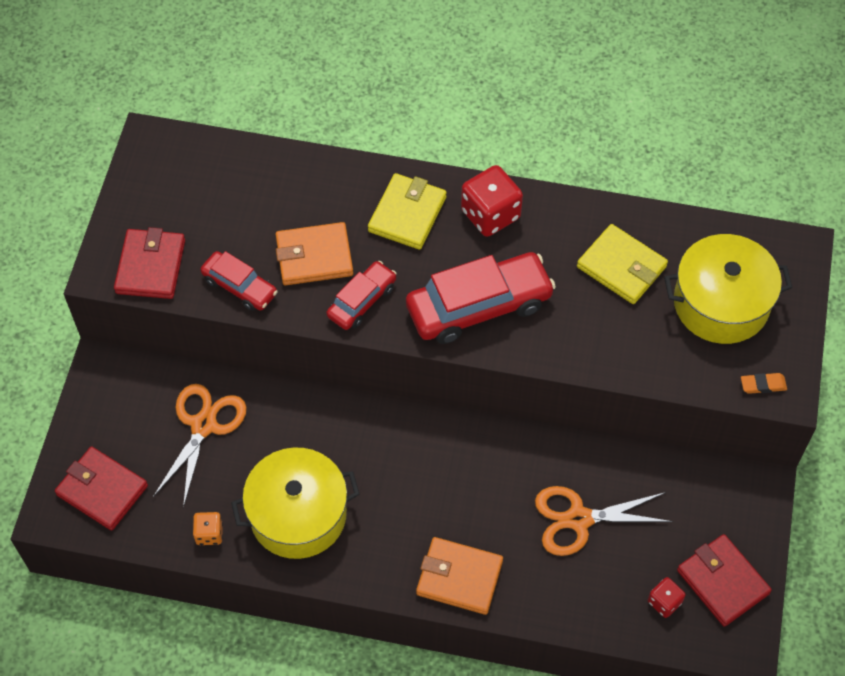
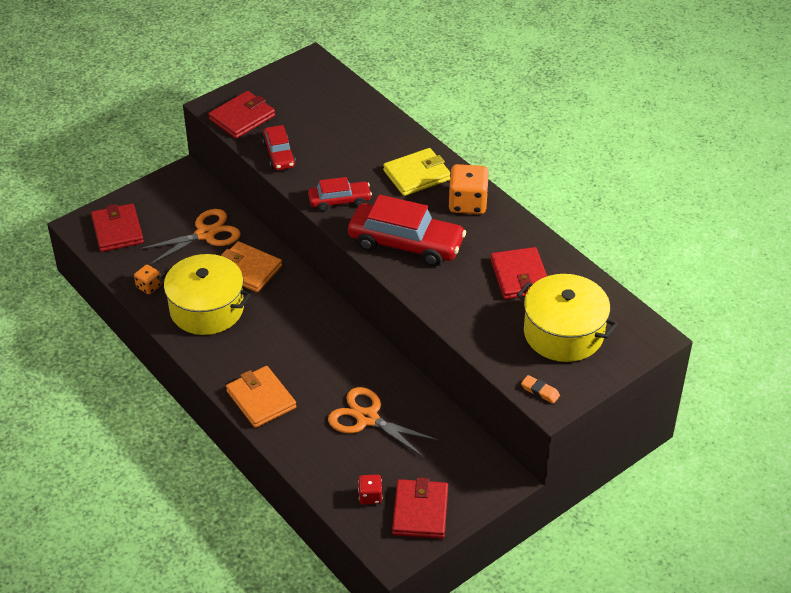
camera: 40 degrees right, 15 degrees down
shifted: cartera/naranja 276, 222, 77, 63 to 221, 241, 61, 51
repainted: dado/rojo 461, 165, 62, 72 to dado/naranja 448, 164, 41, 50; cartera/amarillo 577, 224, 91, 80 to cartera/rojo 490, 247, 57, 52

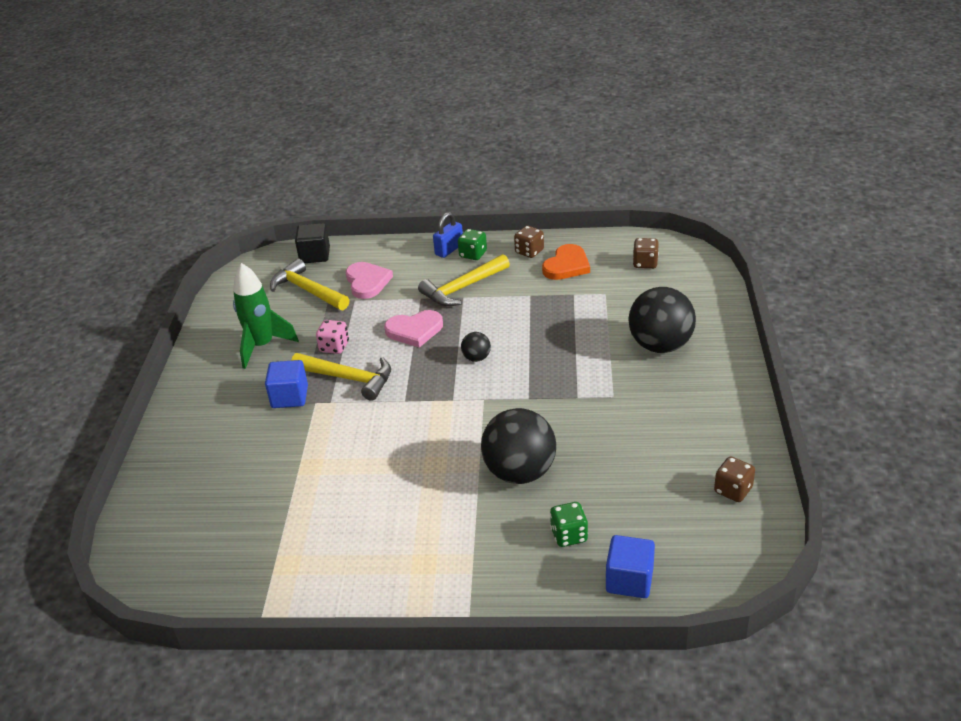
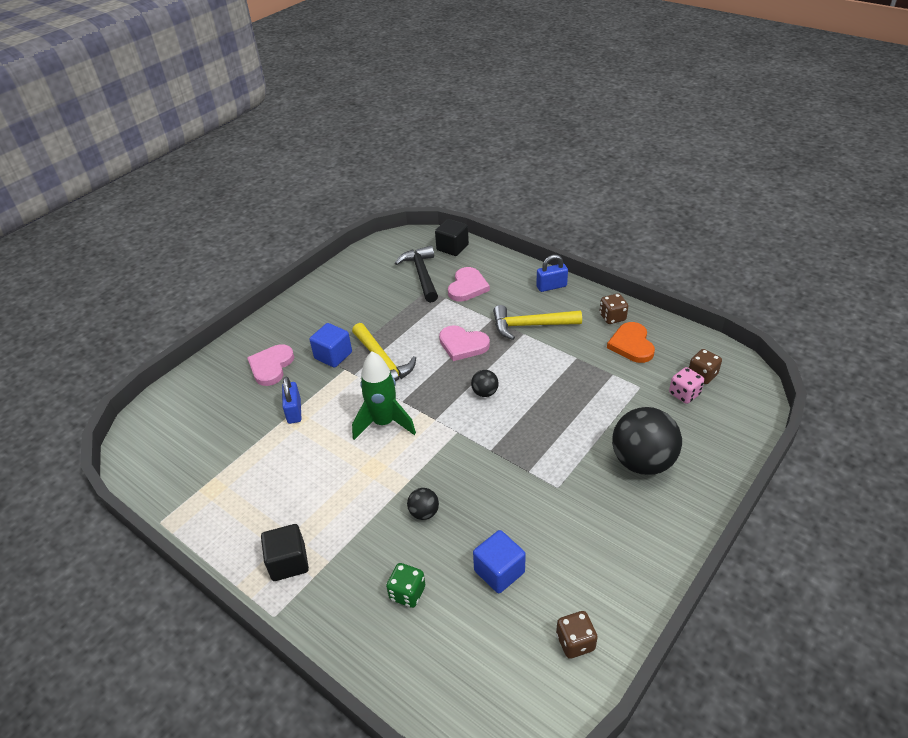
camera: 35 degrees right, 5 degrees up
gone: dado/verde 458, 229, 29, 31
new: corazón/rosa 247, 344, 47, 42; candado/azul 282, 376, 19, 48; cubo/negro 261, 524, 48, 57
shifted: cohete/verde 233, 263, 66, 106 to 352, 352, 64, 88; dado/rosa 316, 320, 33, 34 to 669, 367, 35, 37; cubo/azul 606, 535, 49, 63 to 473, 530, 53, 63
repainted: martillo/amarillo 270, 259, 79, 51 to martillo/negro 395, 246, 43, 57
rotated: corazón/naranja 542, 244, 48, 36 = 607, 322, 48, 41 105 degrees clockwise
scaled: pelota/negro 481, 408, 75, 76 = 407, 488, 32, 32 x0.46

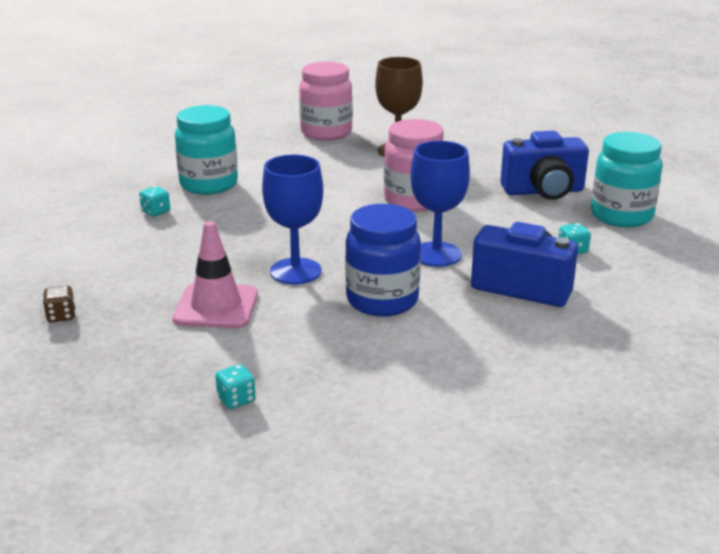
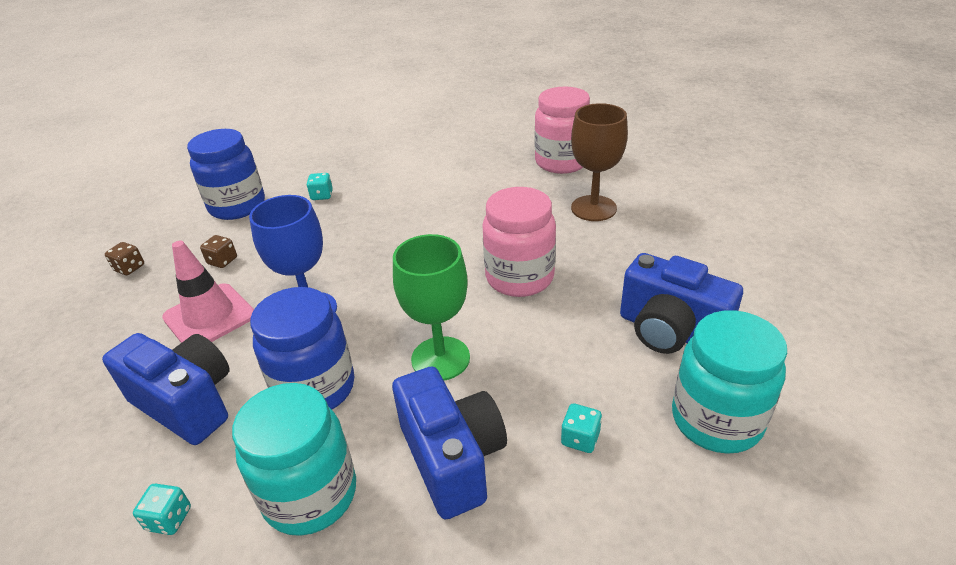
camera: 45 degrees right, 10 degrees up
new: tarro/azul 187, 129, 78, 91; dado/marrón 200, 235, 37, 33; cámara/azul 102, 333, 128, 112
shifted: tarro/turquesa 175, 105, 63, 90 to 232, 383, 124, 153; dado/turquesa 215, 364, 41, 45 to 133, 483, 58, 52
repainted: copa/azul 411, 141, 59, 126 to copa/verde 393, 234, 77, 146

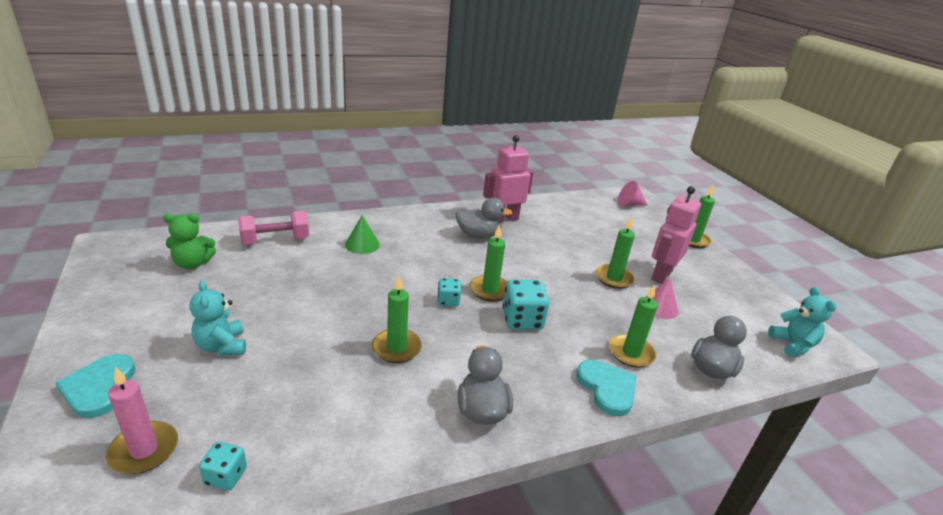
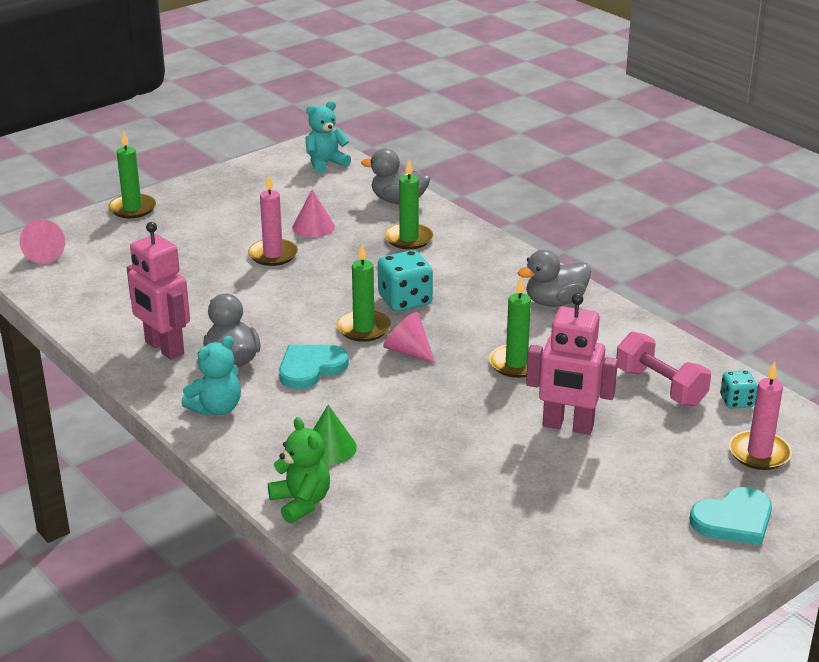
camera: 105 degrees left, 0 degrees up
shifted: robot/rosa 651, 186, 50, 98 to 526, 293, 92, 142; mancuerna/rosa 238, 211, 71, 33 to 616, 332, 95, 74; osito/verde 163, 214, 53, 55 to 268, 417, 62, 106; osito/turquesa 190, 280, 56, 76 to 182, 336, 59, 80; corazón/turquesa 576, 360, 60, 56 to 279, 345, 70, 44
swapped: dado/turquesa 438, 278, 23, 29 to cono/rosa 383, 312, 52, 51
repainted: vela/verde 595, 217, 40, 72 to vela/rosa 248, 174, 50, 92

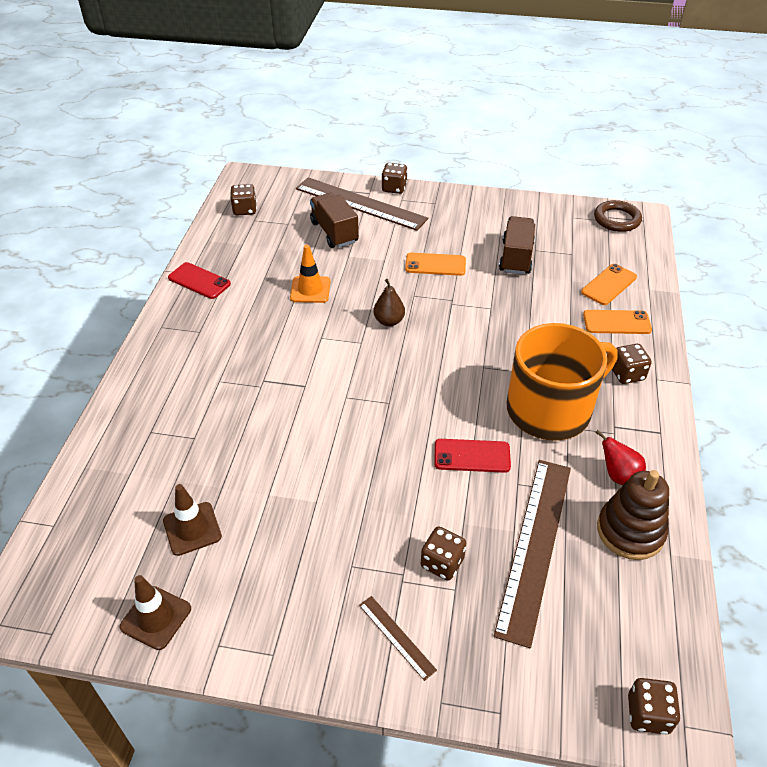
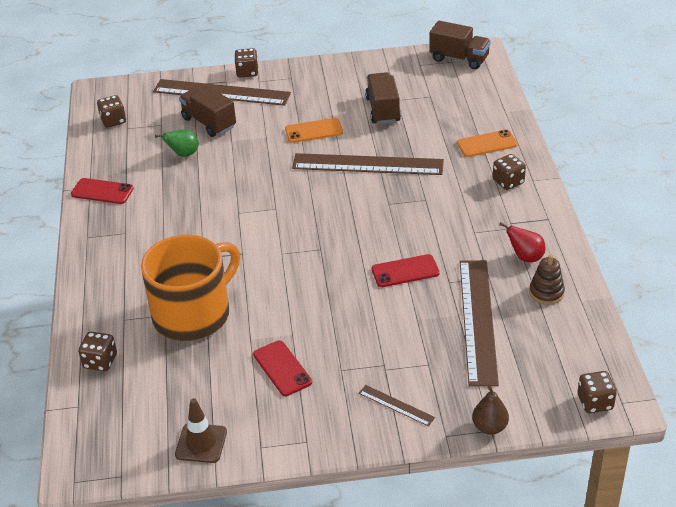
camera: 15 degrees left, 5 degrees down
gone: cono de tráfico/naranja 290, 245, 41, 58; móvil/naranja 581, 264, 56, 41; cono de tráfico/marrón 163, 484, 59, 72
new: pera/verde 155, 129, 44, 28; regla/marrón 292, 153, 152, 22; móvil/rojo 253, 340, 59, 56
shifted: pera/marrón 374, 279, 31, 47 to 472, 386, 37, 49; taza/naranja 507, 323, 111, 118 to 141, 235, 99, 106; dado/marrón 421, 527, 45, 54 to 78, 331, 39, 40
swapped: anillo/marrón 594, 200, 48, 32 to camión/marrón 429, 21, 62, 48
scaled: juguete apilable/marrón 597, 470, 72, 90 = 529, 254, 36, 51 x0.64

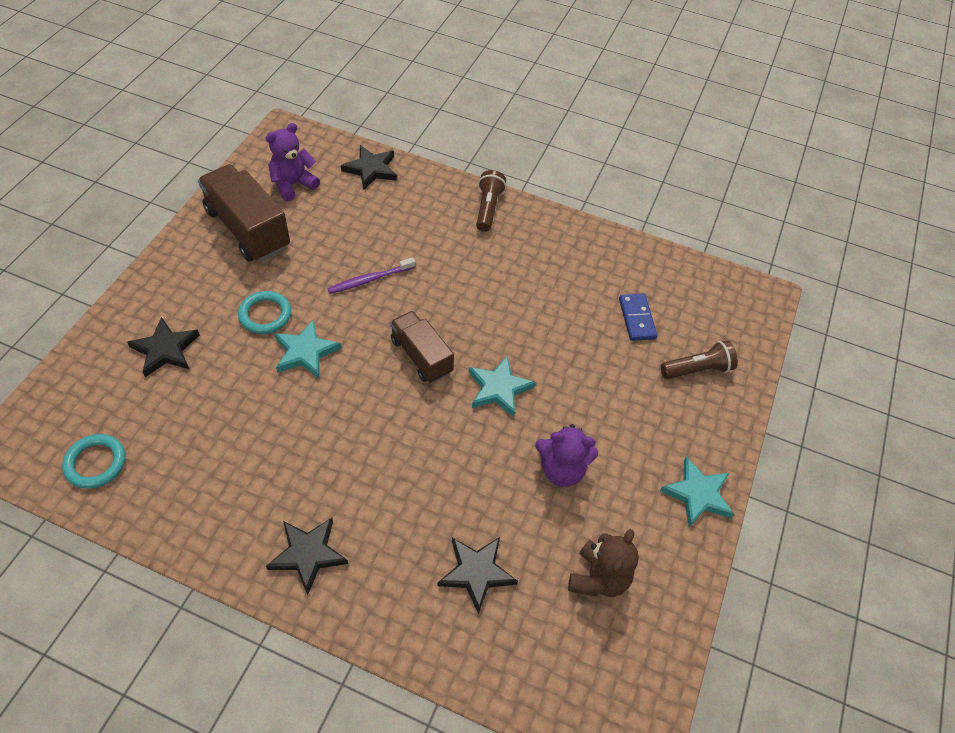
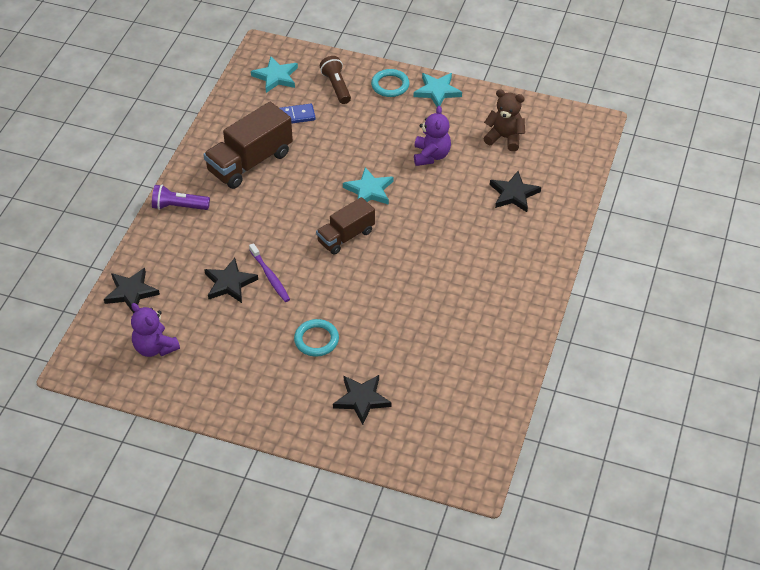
camera: 90 degrees left, 5 degrees down
shifted: camión/marrón 198, 164, 92, 98 to 203, 102, 90, 87; estrella/turquesa 274, 319, 67, 59 to 251, 56, 47, 37; anillo/turquesa 62, 434, 64, 55 to 371, 69, 39, 28; estrella/negro 266, 518, 82, 77 to 204, 258, 54, 45
repainted: lámpara de mano/marrón 476, 170, 30, 62 to lámpara de mano/morado 152, 185, 58, 25

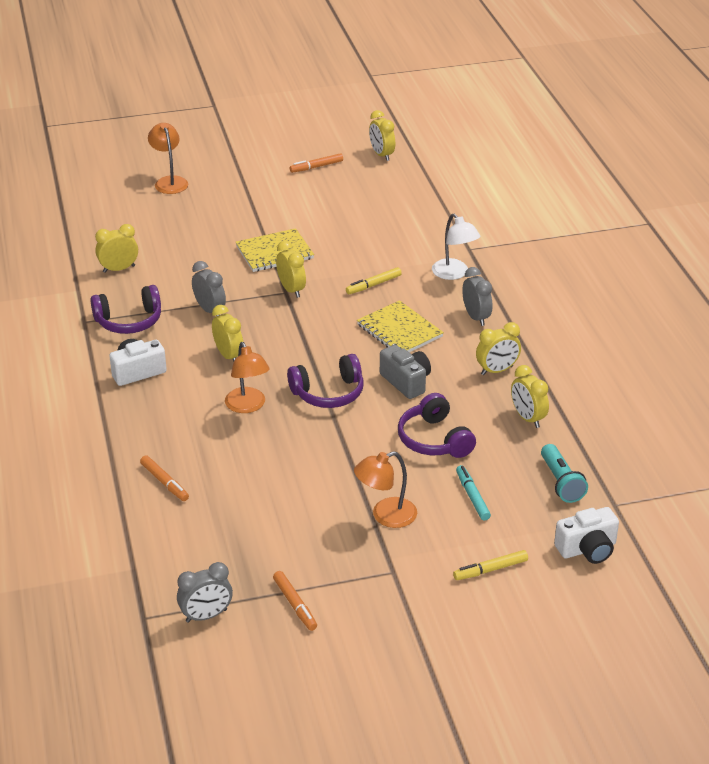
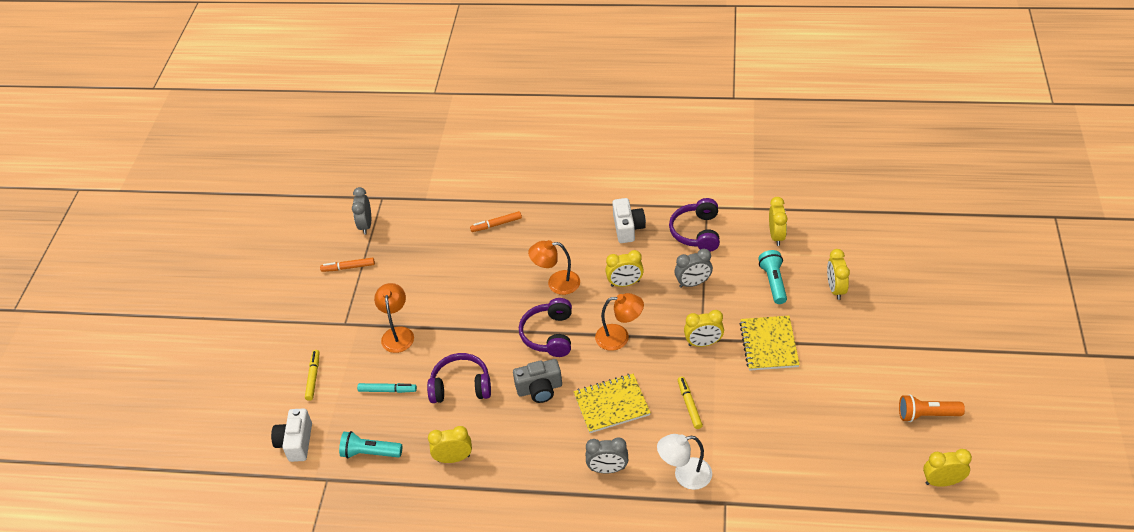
camera: 115 degrees right, 10 degrees up
new: lámpara de mano/turquesa 758, 250, 29, 54
shifted: lámpara/naranja 148, 123, 40, 71 to 595, 293, 49, 58; despertador/amarillo 476, 322, 45, 53 to 827, 249, 23, 51
swapped: rotulador/naranja 290, 153, 53, 20 to lámpara de mano/naranja 899, 394, 66, 28

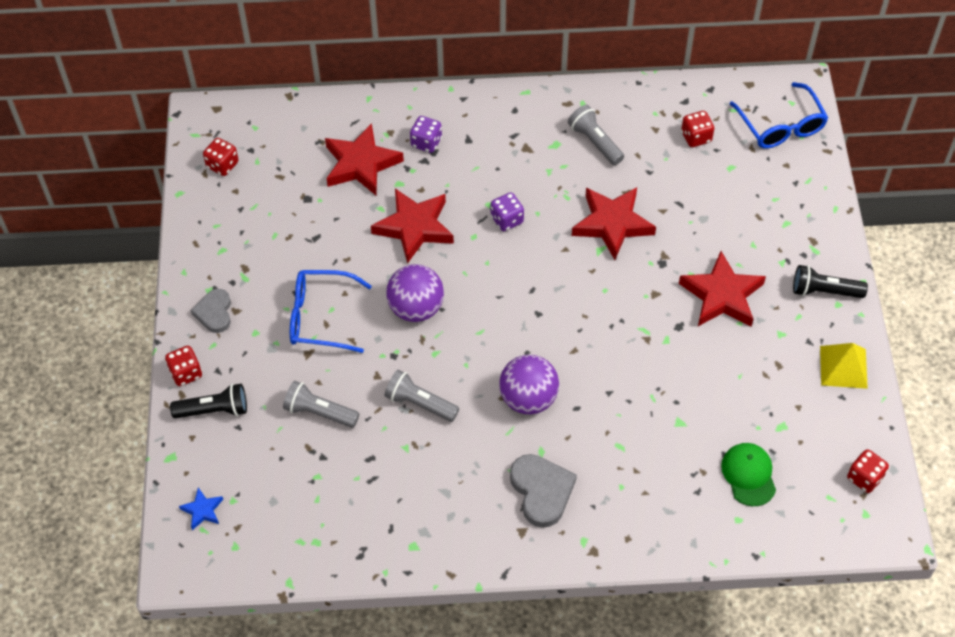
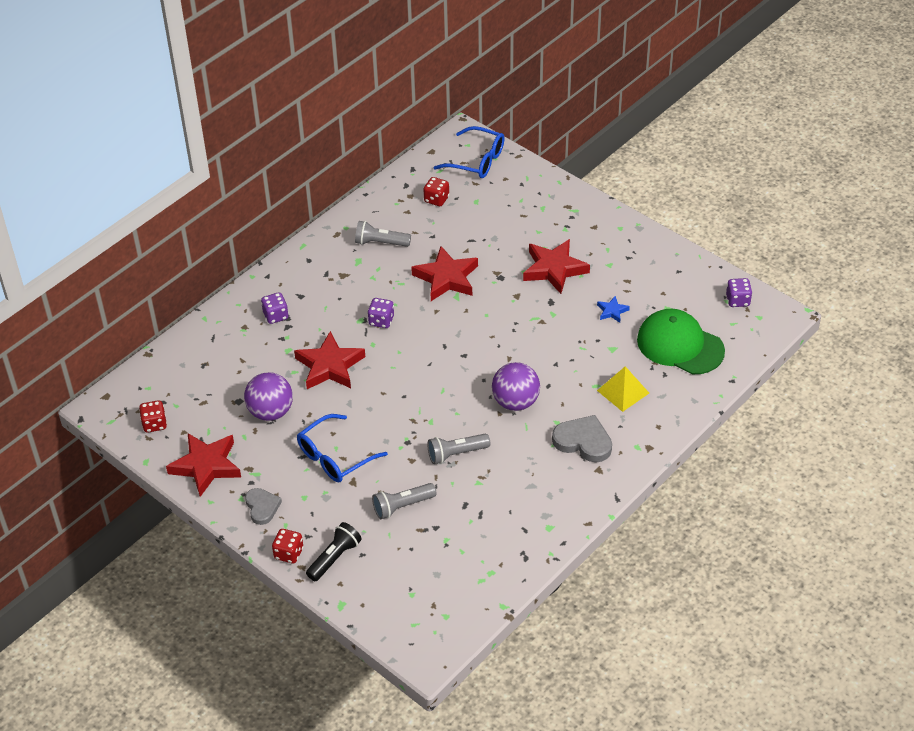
camera: 45 degrees left, 10 degrees down
gone: lámpara de mano/negro 793, 265, 75, 33
shifted: estrella/rojo 325, 123, 79, 72 to 166, 433, 75, 64; pelota/morado 386, 264, 58, 58 to 244, 372, 49, 49; pirámide/amarillo 820, 343, 48, 46 to 597, 366, 52, 46; estrella/azul 179, 488, 44, 42 to 597, 296, 33, 27
repainted: dado/rojo 847, 449, 42, 44 to dado/morado 726, 278, 26, 29
rotated: corazón/gris 191, 289, 40, 44 = 245, 488, 37, 37 150 degrees counterclockwise
scaled: gorra/verde 721, 443, 55, 63 = 637, 309, 88, 65 x1.72

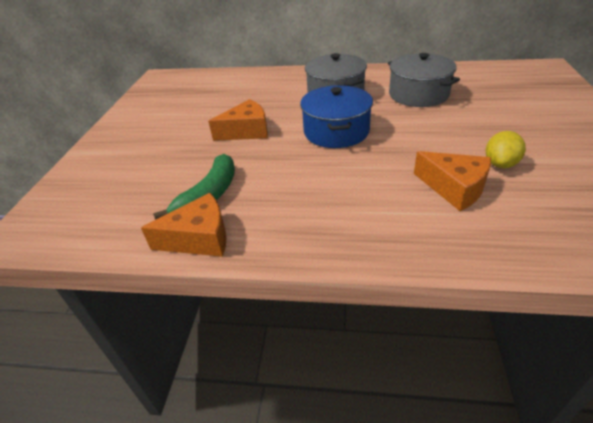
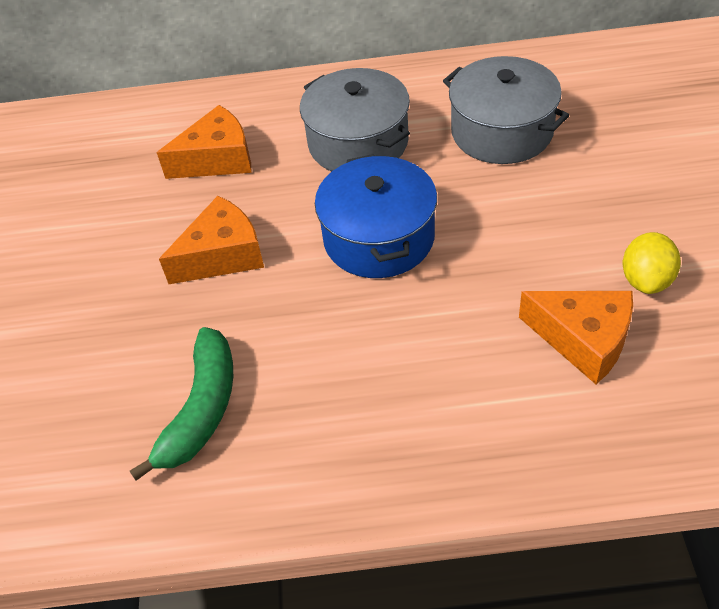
camera: 10 degrees left, 10 degrees up
shifted: queso/naranja 141, 193, 86, 64 to 157, 105, 95, 74

